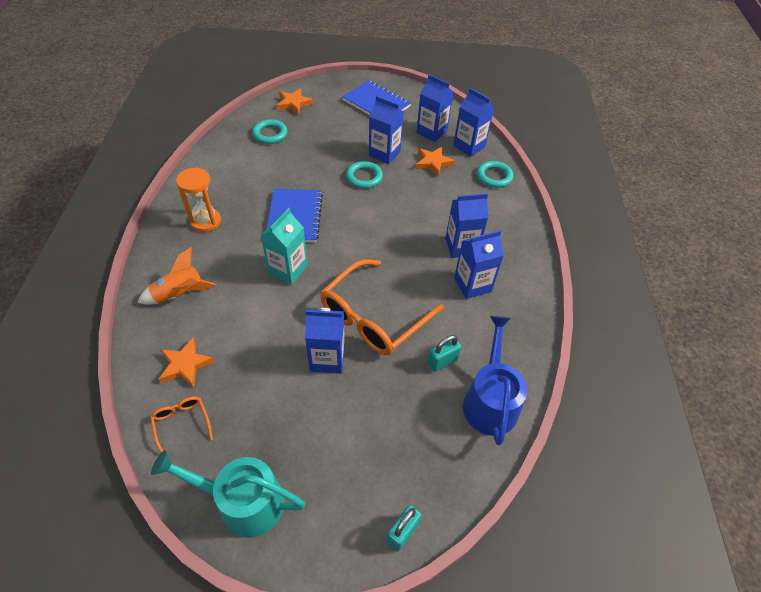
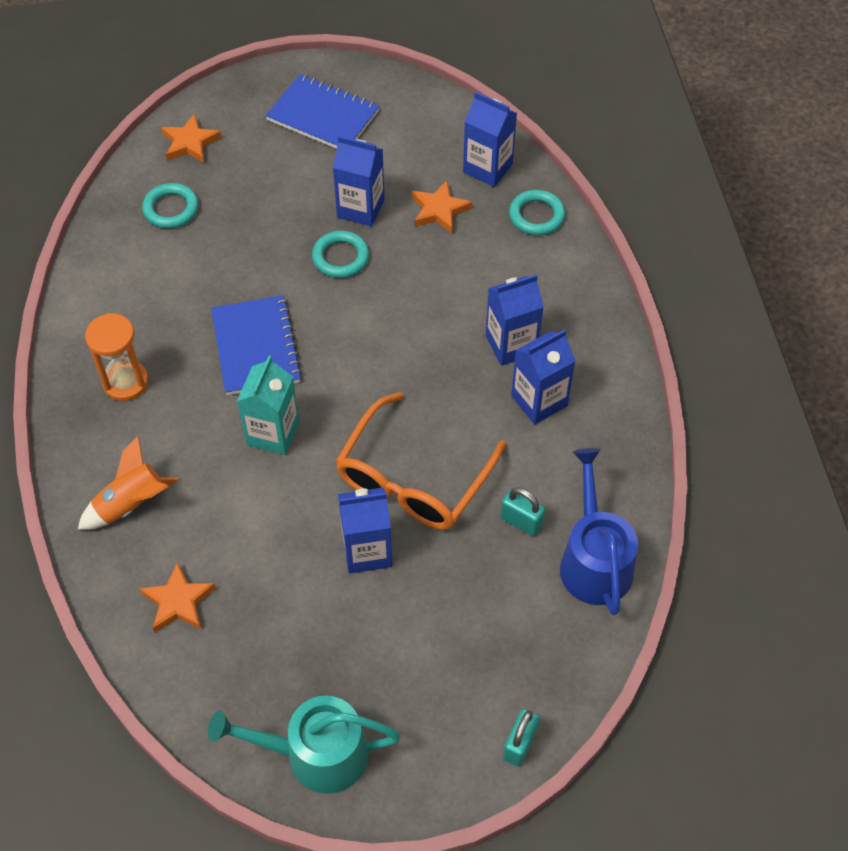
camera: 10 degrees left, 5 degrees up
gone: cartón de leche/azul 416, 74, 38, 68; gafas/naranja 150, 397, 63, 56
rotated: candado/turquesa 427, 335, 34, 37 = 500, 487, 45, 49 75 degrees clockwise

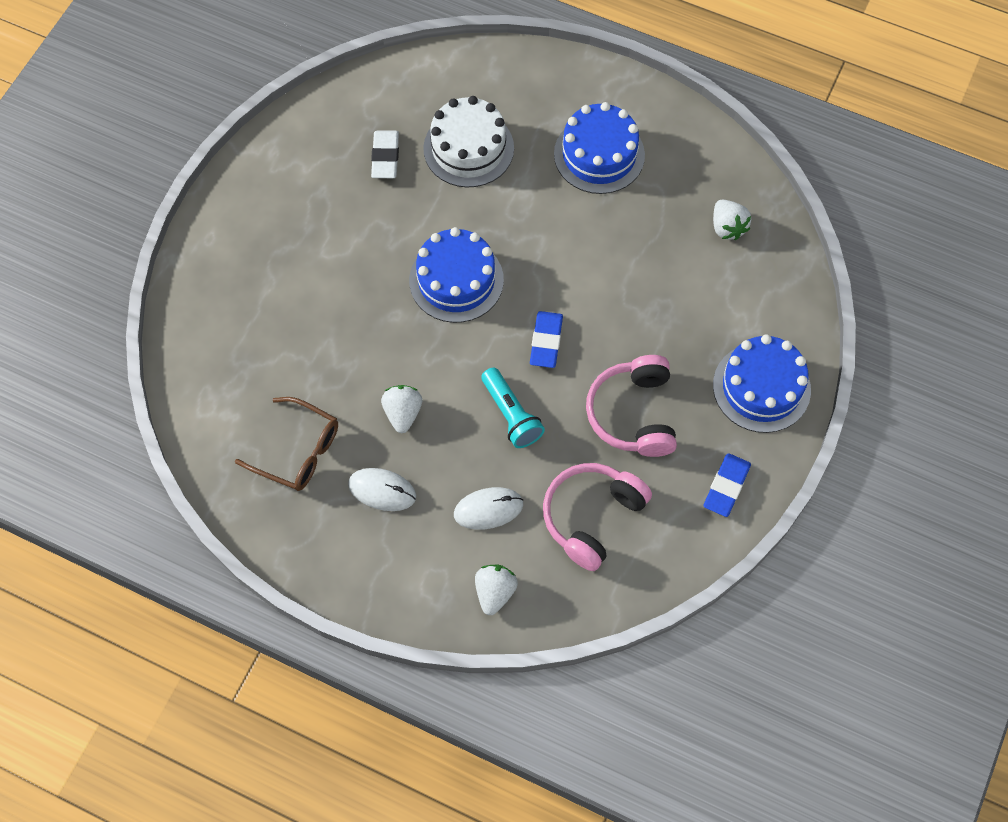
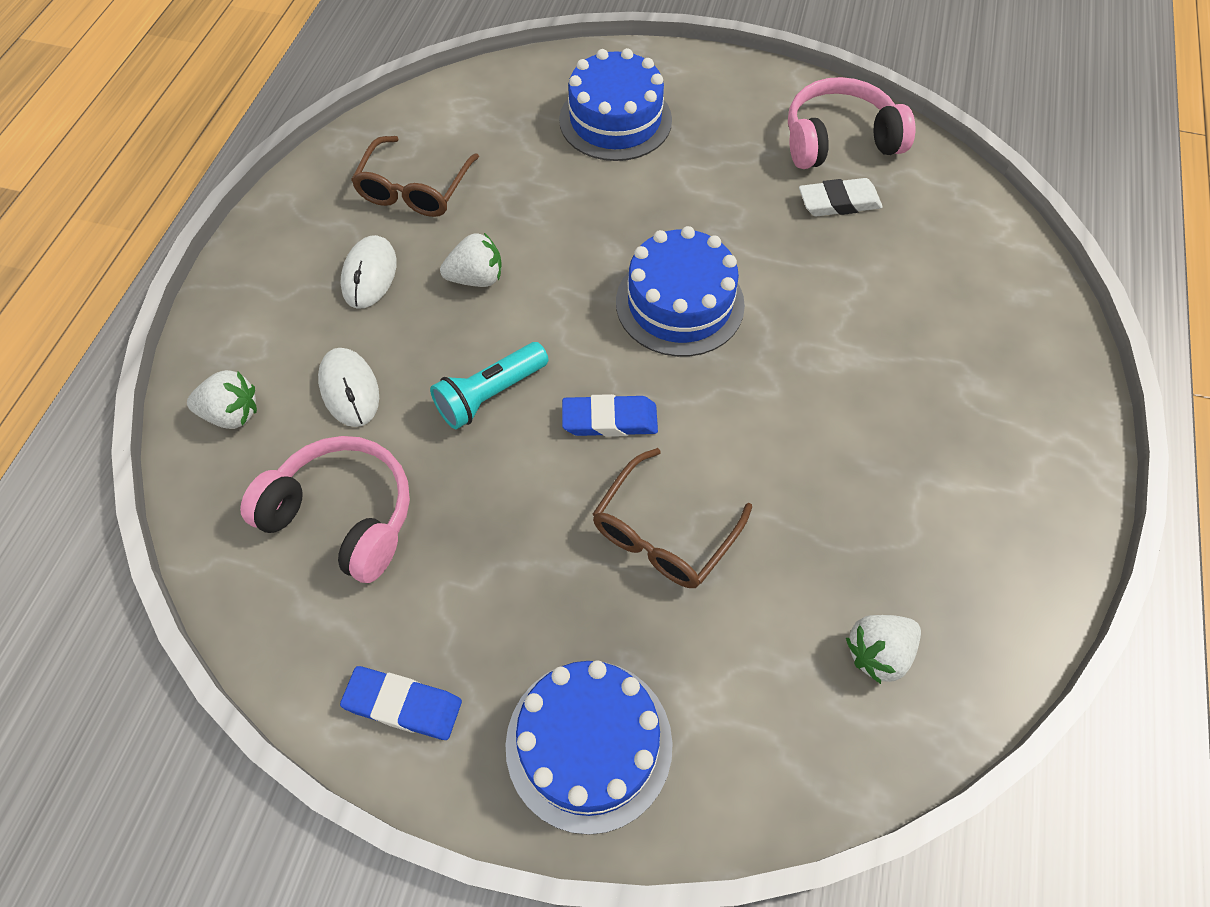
camera: 80 degrees right, 5 degrees down
gone: tarta/blanco 423, 96, 91, 91
new: gafas/marrón 593, 448, 159, 140
shifted: tarta/azul 554, 102, 91, 92 to 559, 48, 113, 113; auriculares/rosa 586, 355, 91, 102 to 788, 77, 127, 92

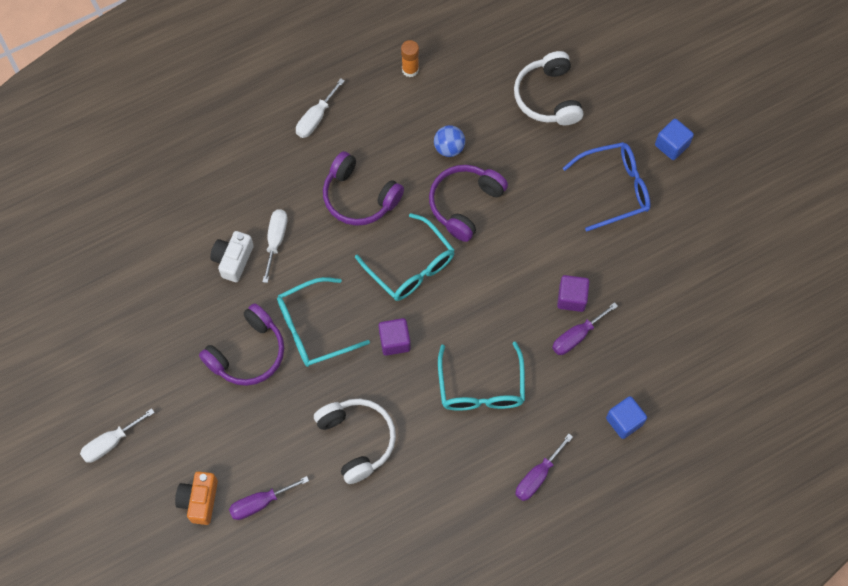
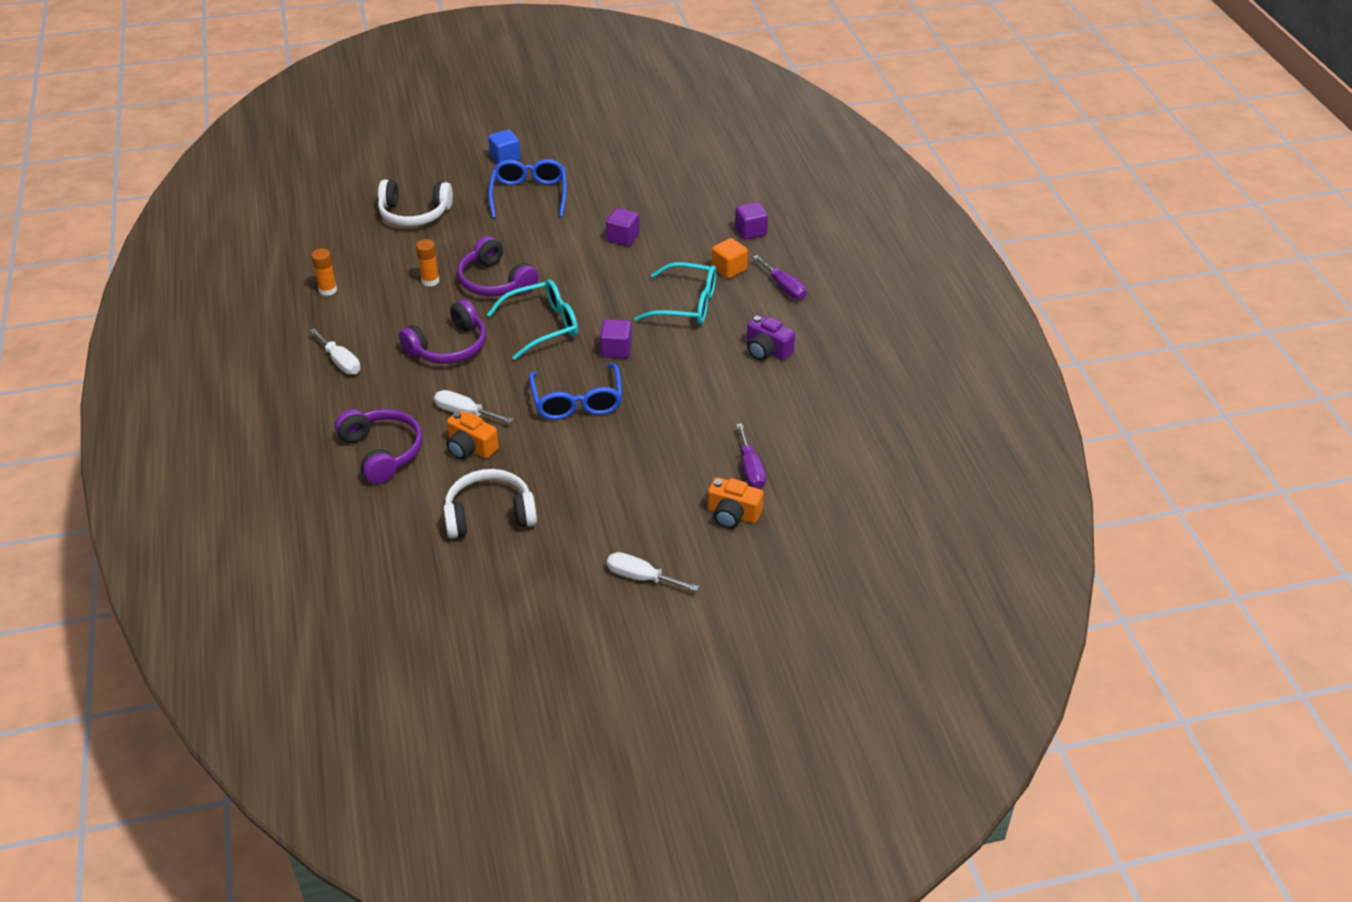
camera: 75 degrees left, 25 degrees down
gone: destornillador/morado 552, 302, 66, 53
new: cubo/naranja 711, 238, 37, 41; cámara/morado 747, 315, 48, 46
shifted: auriculares/morado 199, 303, 85, 83 to 335, 409, 88, 75; auriculares/blanco 314, 399, 82, 85 to 443, 469, 94, 69
swapped: pelota/azul 434, 125, 31, 32 to barra de pegamento/naranja 416, 239, 23, 48
repainted: cámara/blanco 210, 231, 44, 51 to cámara/naranja 446, 410, 53, 50; gafas/turquesa 277, 277, 93, 90 to gafas/azul 529, 363, 94, 57; cubo/azul 606, 396, 41, 43 to cubo/morado 735, 202, 33, 38
rotated: destornillador/blanco 80, 408, 75, 55 = 607, 552, 92, 40 135 degrees clockwise

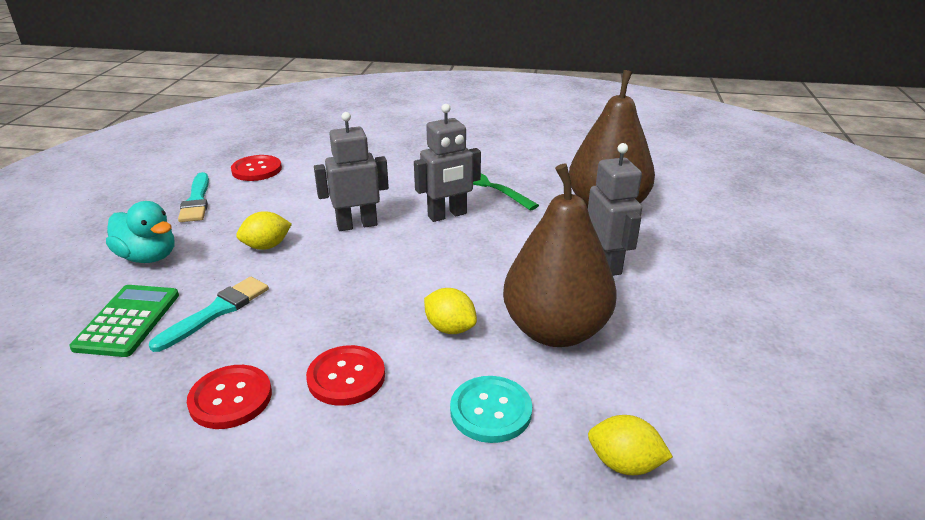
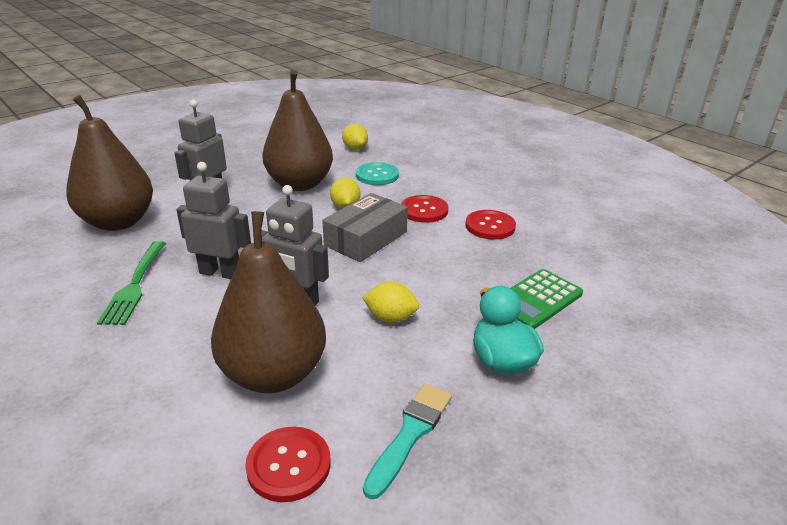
camera: 140 degrees left, 0 degrees up
gone: pincel/turquesa 149, 277, 120, 75
new: caja/gris 322, 193, 86, 69; pera/marrón 211, 211, 115, 182

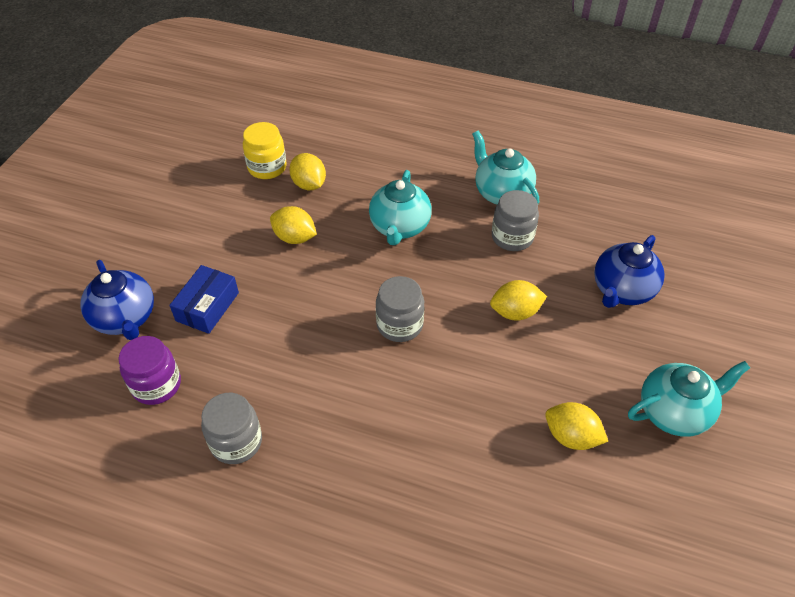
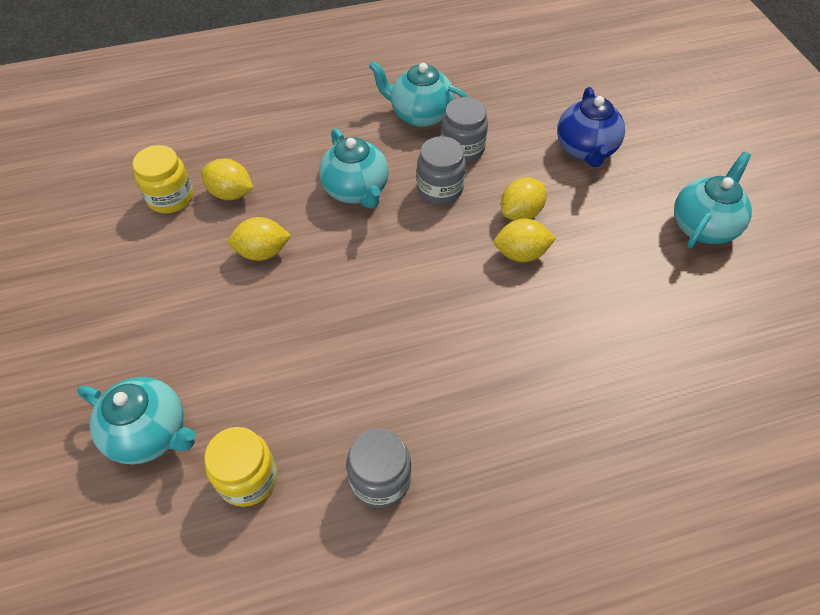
camera: 35 degrees left, 5 degrees up
gone: caja/azul 169, 265, 70, 69
shifted: tarro/gris 376, 276, 48, 66 to 417, 136, 49, 68; limón/amarillo 545, 402, 63, 48 to 494, 218, 62, 44
repainted: tetera/azul 80, 260, 74, 80 to tetera/turquesa 77, 377, 119, 87; tarro/morado 118, 336, 63, 69 to tarro/amarillo 204, 427, 73, 80

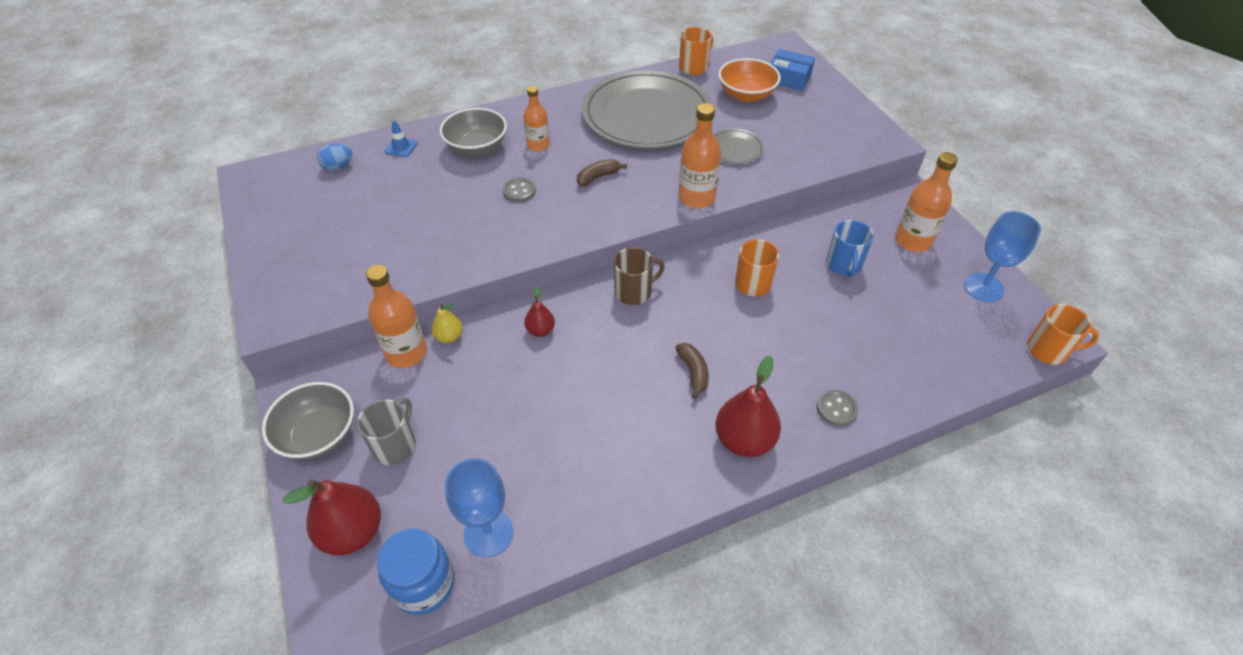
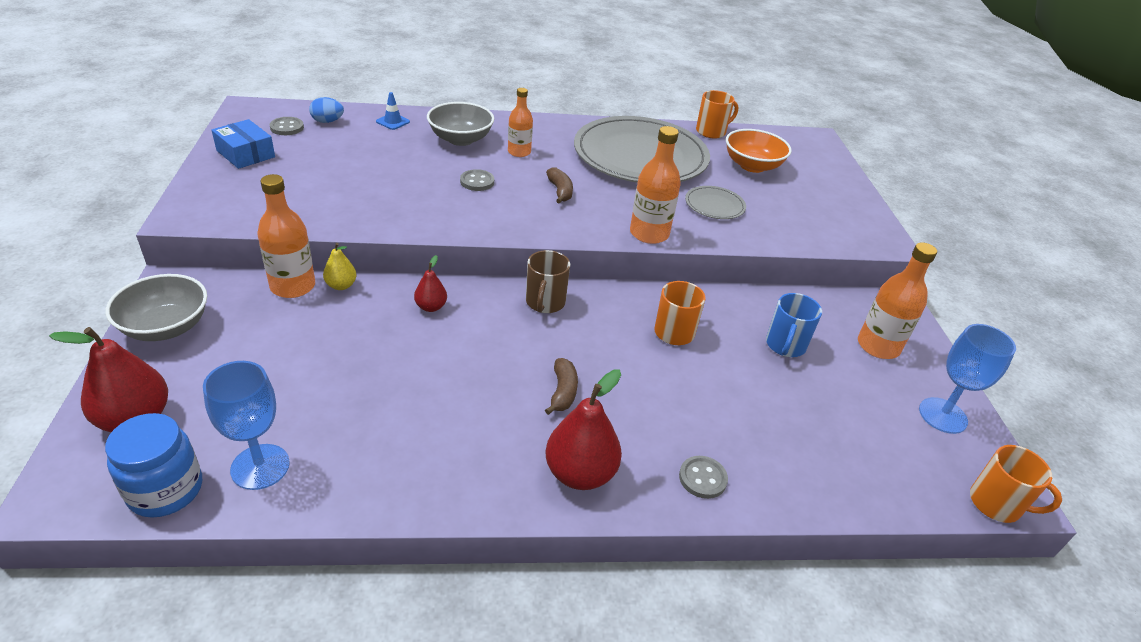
camera: 15 degrees right, 10 degrees down
gone: taza/gris 357, 398, 59, 67
new: botón/gris 270, 117, 34, 18
shifted: caja/azul 770, 49, 45, 42 to 211, 119, 64, 50
rotated: plátano/marrón 577, 159, 50, 27 = 546, 167, 27, 37 90 degrees clockwise; taza/marrón 614, 247, 51, 58 = 526, 250, 44, 63 105 degrees clockwise

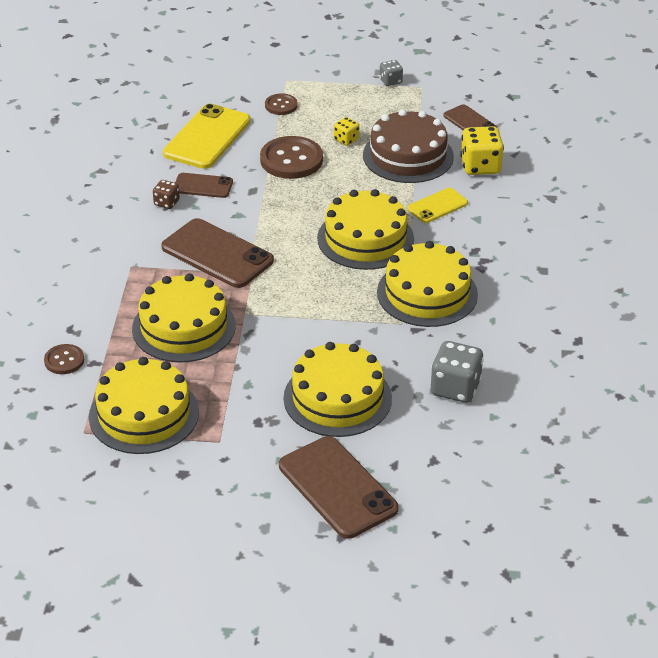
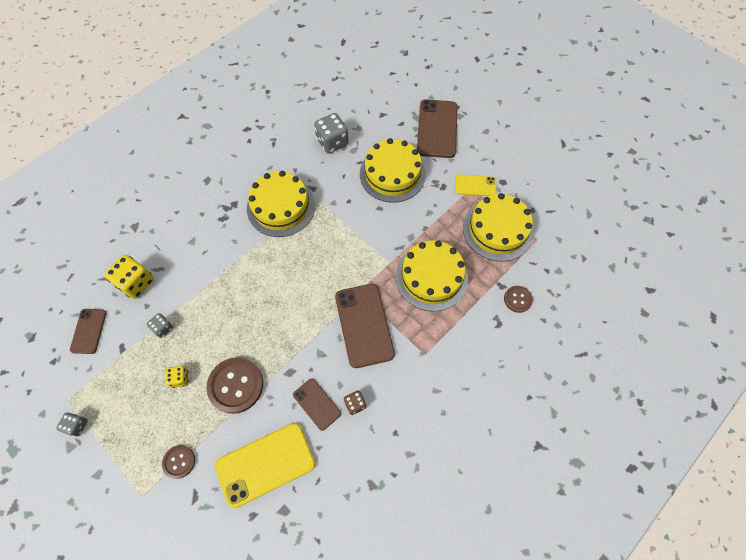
camera: 140 degrees left, 25 degrees up
gone: tarta/amarillo 317, 189, 97, 81
shifted: móvil/amarillo 407, 188, 61, 35 to 455, 175, 41, 21
swapped: tarta/marrón 363, 109, 91, 74 to dado/gris 147, 313, 26, 25

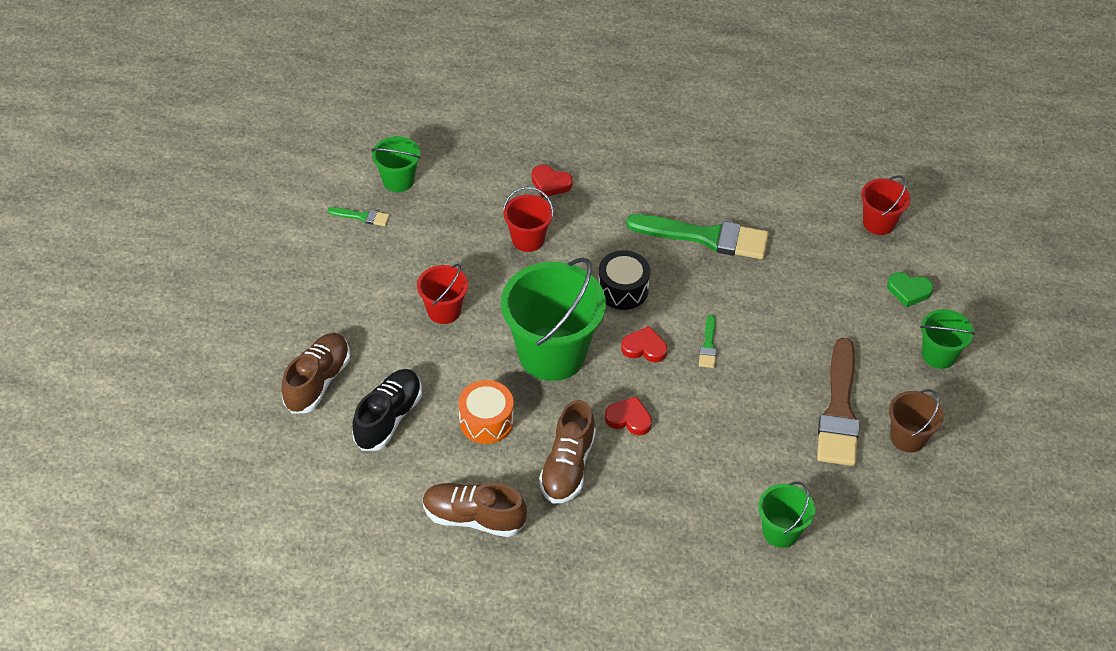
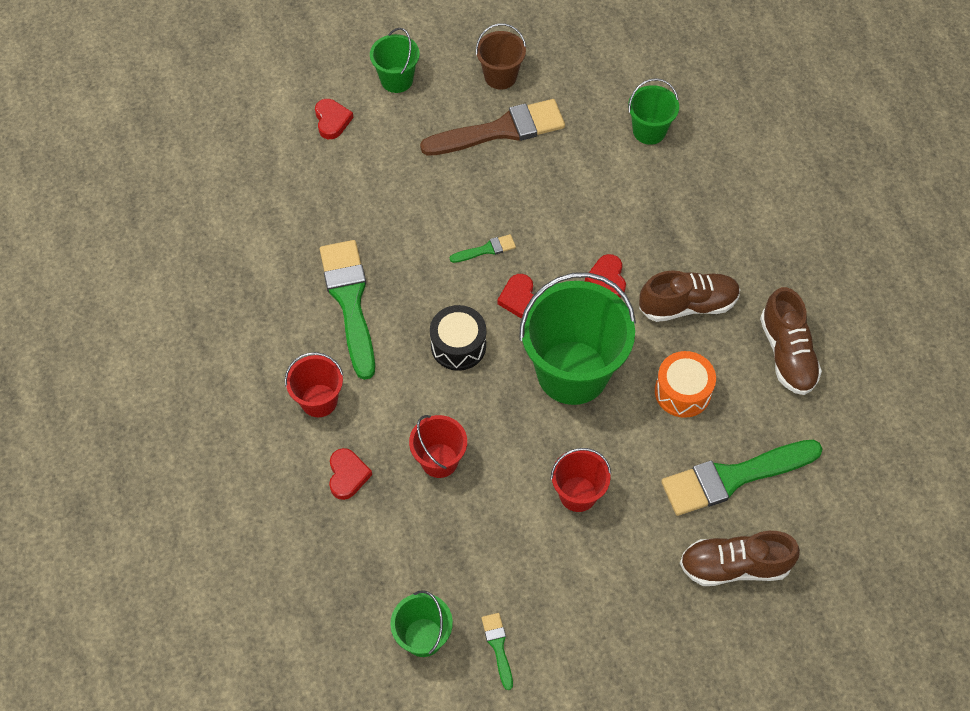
camera: 115 degrees left, 10 degrees up
shifted: balde/rojo 861, 175, 49, 60 to 285, 352, 59, 65
swapped: zapato/negro 352, 369, 70, 82 to pincel/verde 661, 440, 162, 76
repainted: corazón/verde 887, 272, 47, 35 to corazón/rojo 315, 99, 39, 40

